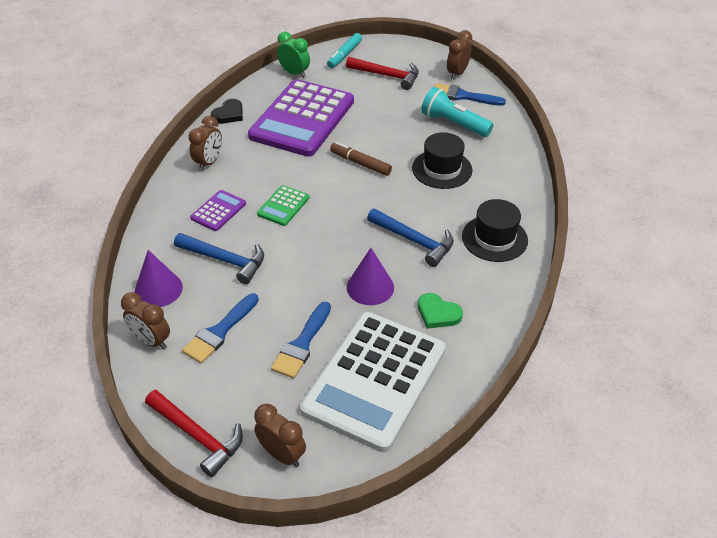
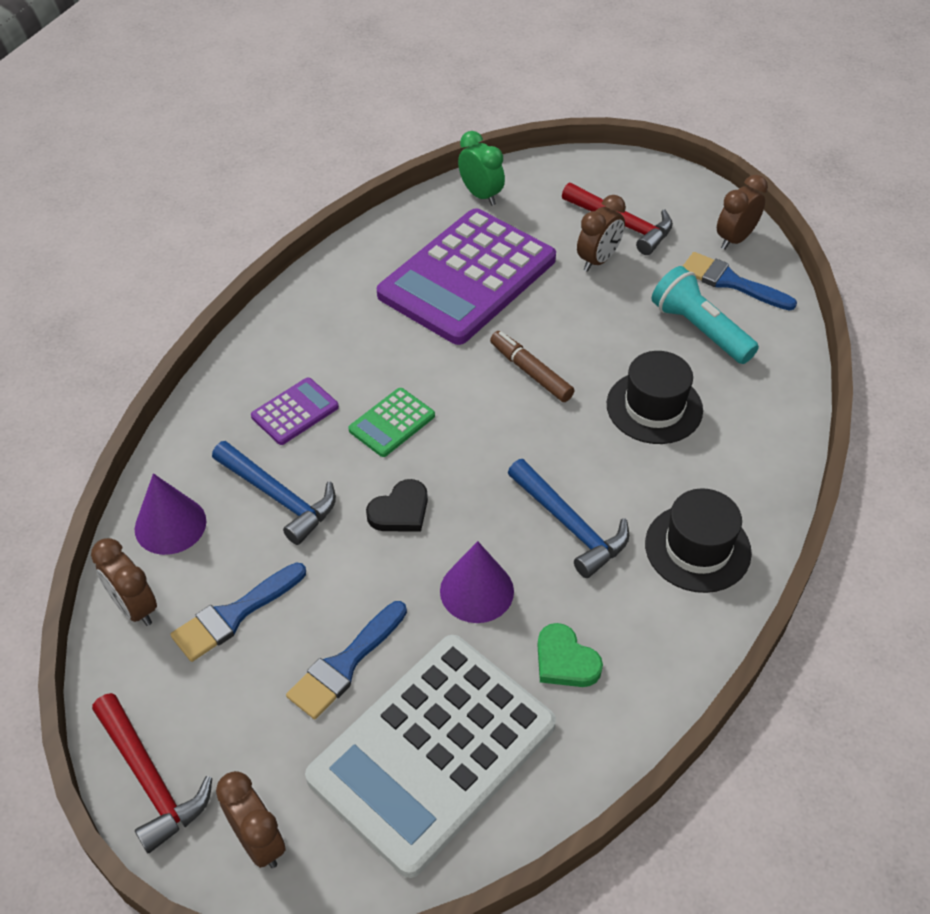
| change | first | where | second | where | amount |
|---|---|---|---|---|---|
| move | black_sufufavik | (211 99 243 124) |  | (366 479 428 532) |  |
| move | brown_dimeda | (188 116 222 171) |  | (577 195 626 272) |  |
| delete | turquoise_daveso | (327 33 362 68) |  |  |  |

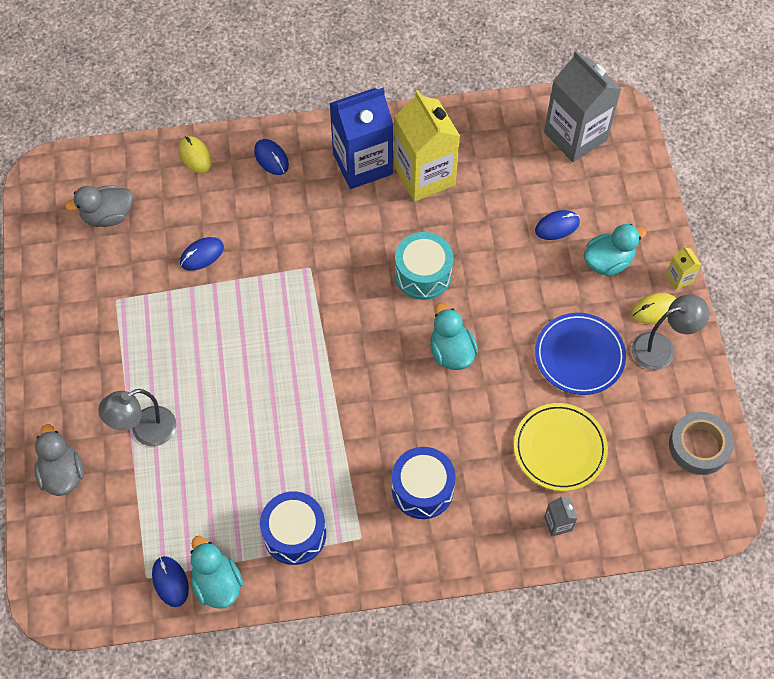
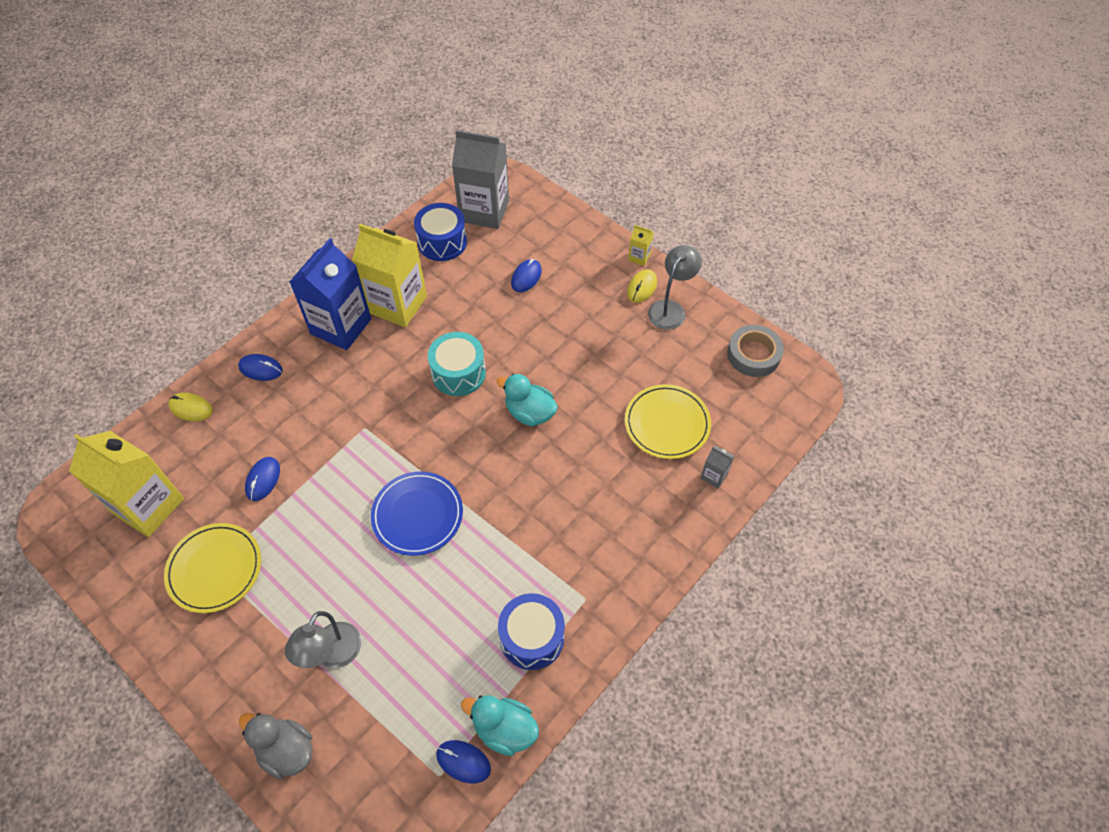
| change | first | where | second | where | amount |
|---|---|---|---|---|---|
| replace | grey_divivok | (65 185 133 227) | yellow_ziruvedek | (69 431 184 537) |  |
| insert |  |  | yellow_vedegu | (164 523 261 613) |  |
| move | blue_vedegu | (535 313 626 395) |  | (371 471 463 556) |  |
| move | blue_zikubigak | (392 447 455 519) |  | (414 203 467 261) |  |
| delete | turquoise_divivok | (584 224 647 276) |  |  |  |

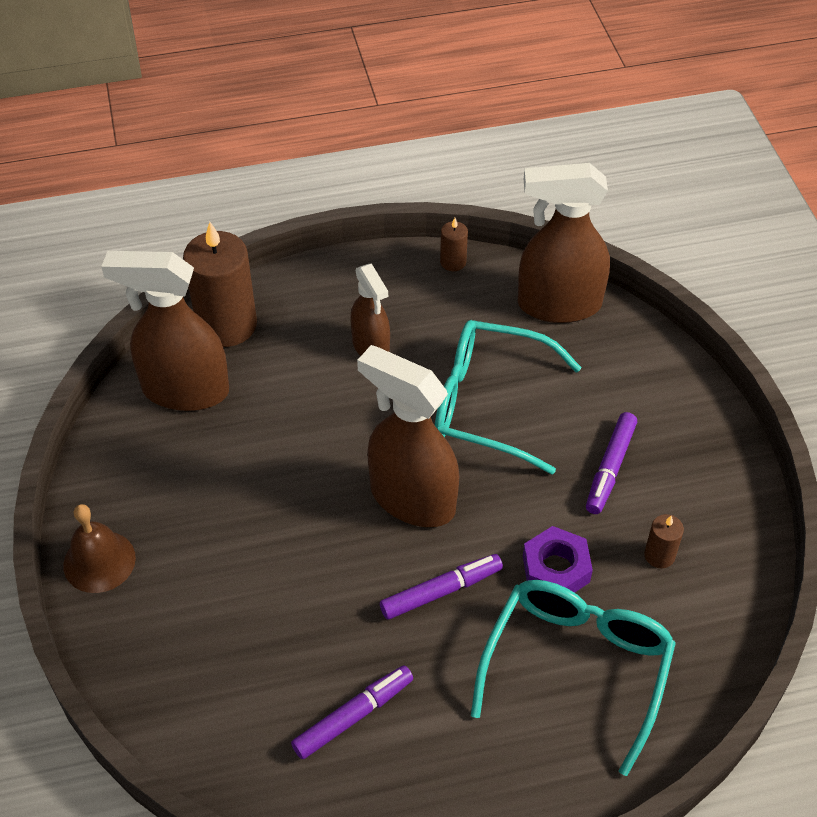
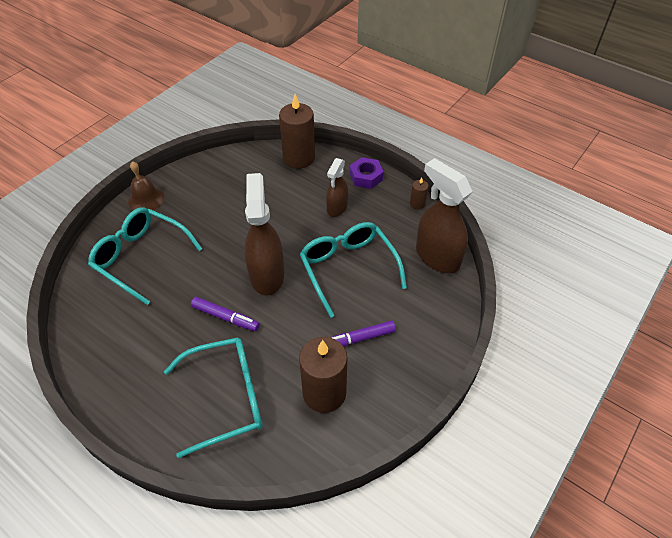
| change | first | where | second | where | amount |
|---|---|---|---|---|---|
| insert |  |  | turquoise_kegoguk | (88 207 202 305) |  |
| resize | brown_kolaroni | (644 514 684 568) |  | (299 337 347 413) | x2.22 |
| move | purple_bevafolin | (523 526 593 593) |  | (350 157 384 189) |  |
| delete | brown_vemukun | (101 251 229 411) |  |  |  |
| delete | purple_daveso | (291 666 413 759) |  |  |  |

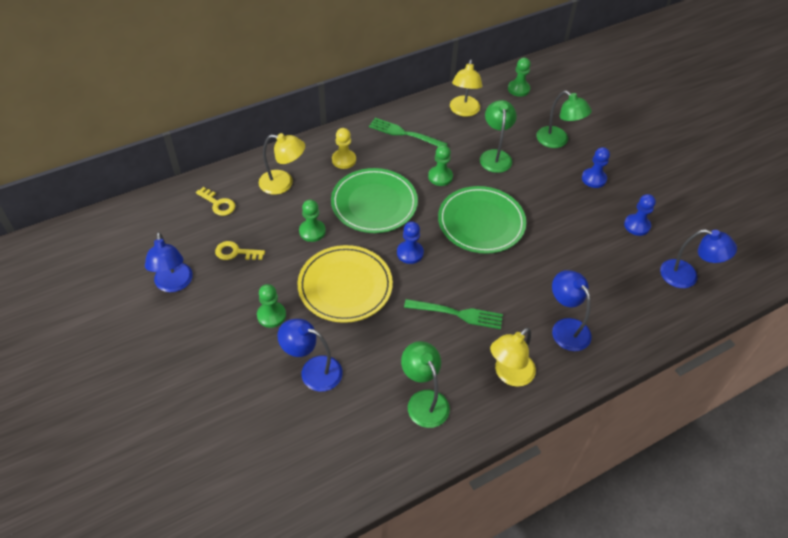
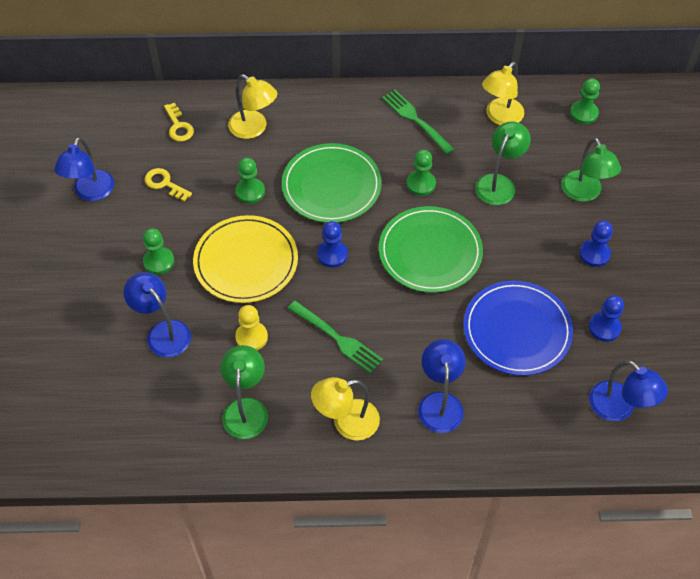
| change | first | where | second | where | amount |
|---|---|---|---|---|---|
| move | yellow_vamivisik | (332 128 356 169) |  | (235 305 268 350) |  |
| insert |  |  | blue_vedegu | (464 281 573 376) |  |

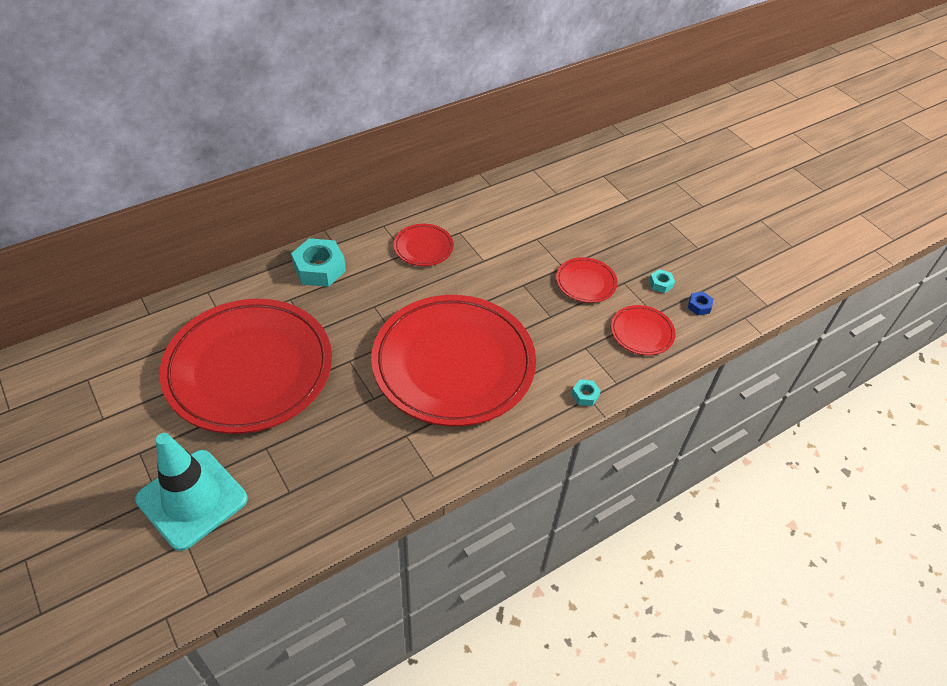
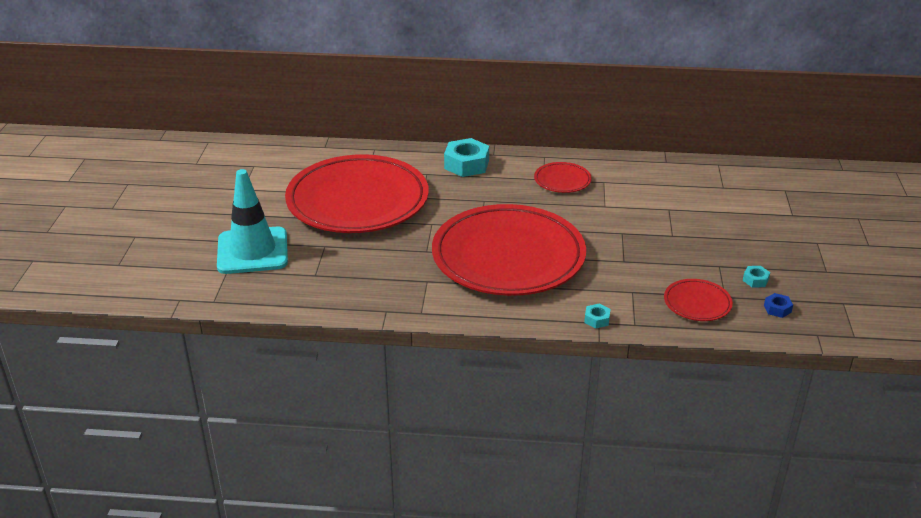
| change | first | where | second | where | amount |
|---|---|---|---|---|---|
| delete | red_vedegu | (556 257 618 303) |  |  |  |

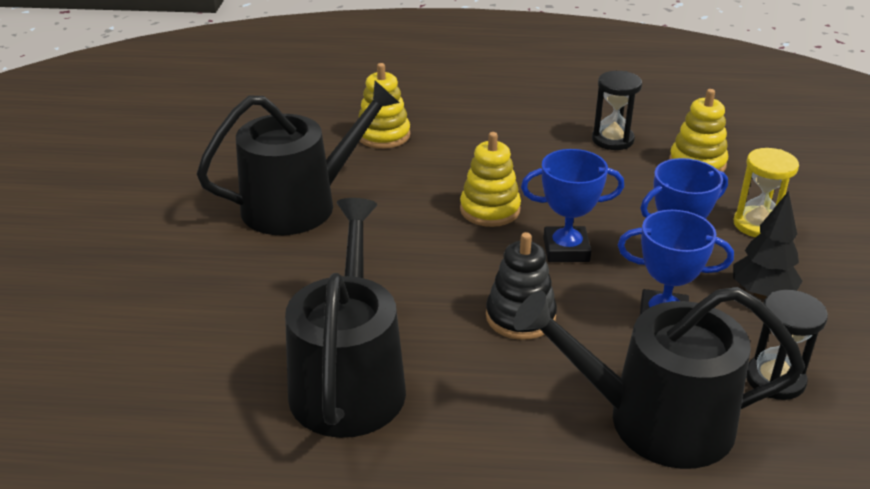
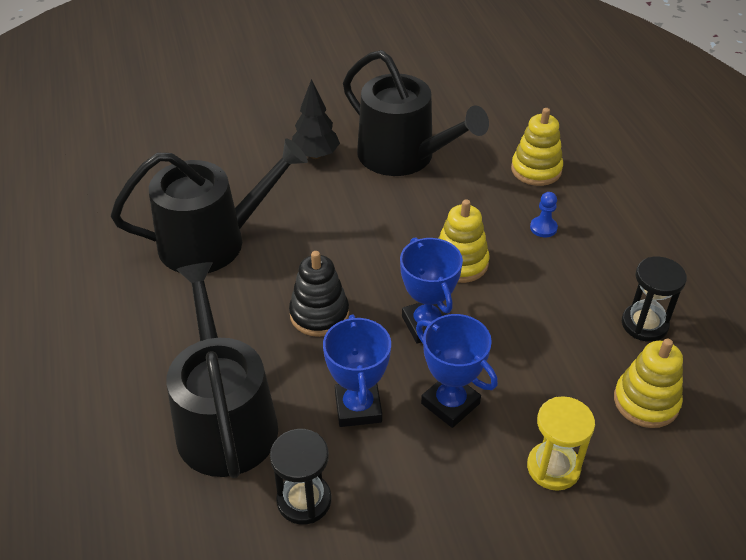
| change | first | where | second | where | amount |
|---|---|---|---|---|---|
| move | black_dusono | (733 191 802 299) |  | (292 79 340 159) |  |
| insert |  |  | blue_vamivisik | (530 192 558 237) |  |

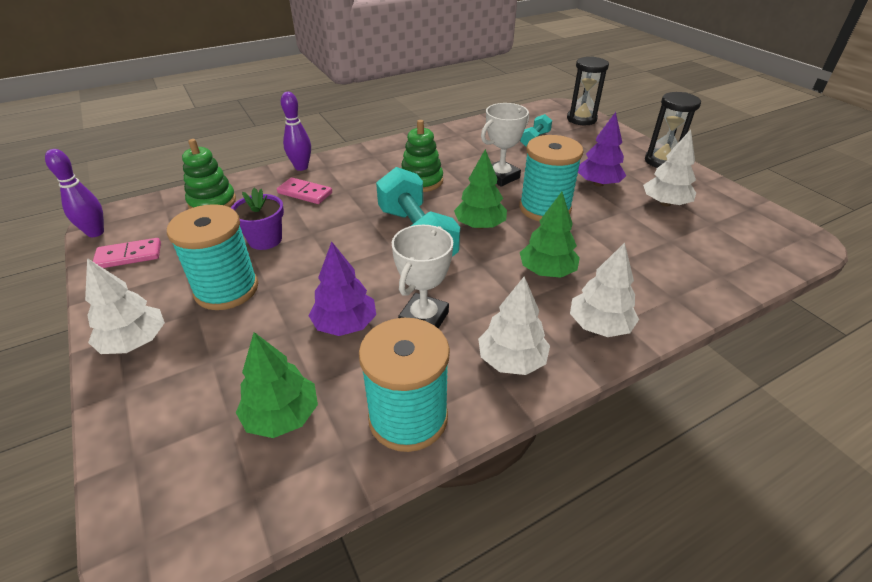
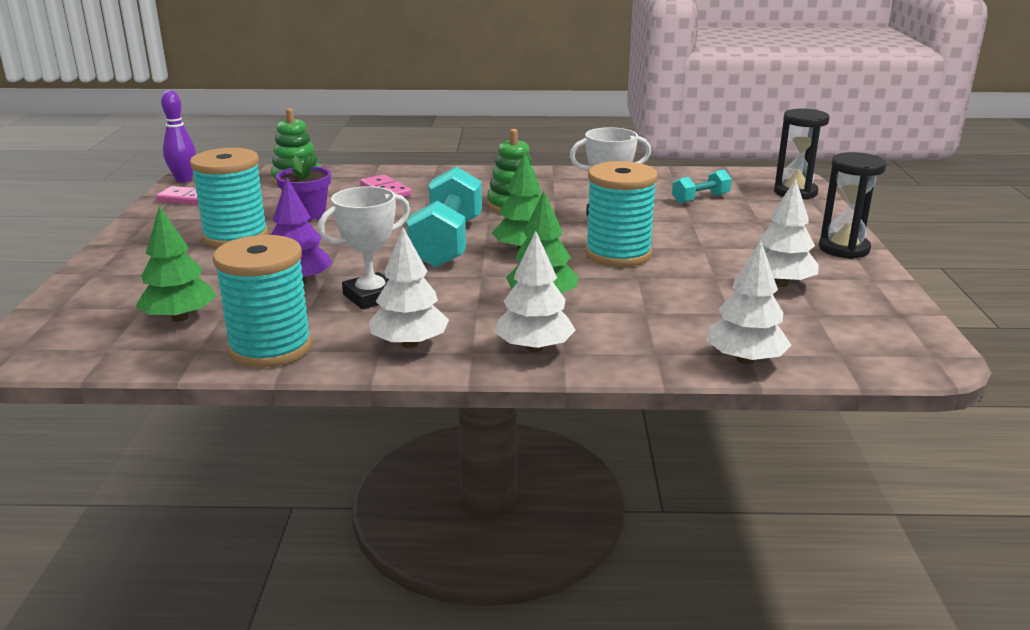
| change | first | where | second | where | amount |
|---|---|---|---|---|---|
| move | white_dusono | (85 258 165 354) |  | (706 240 791 364) |  |
| delete | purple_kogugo | (281 92 311 171) |  |  |  |
| delete | purple_dusono | (578 112 626 187) |  |  |  |

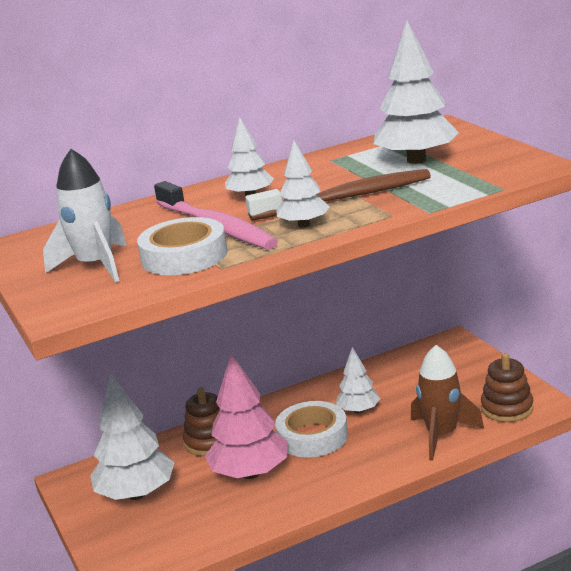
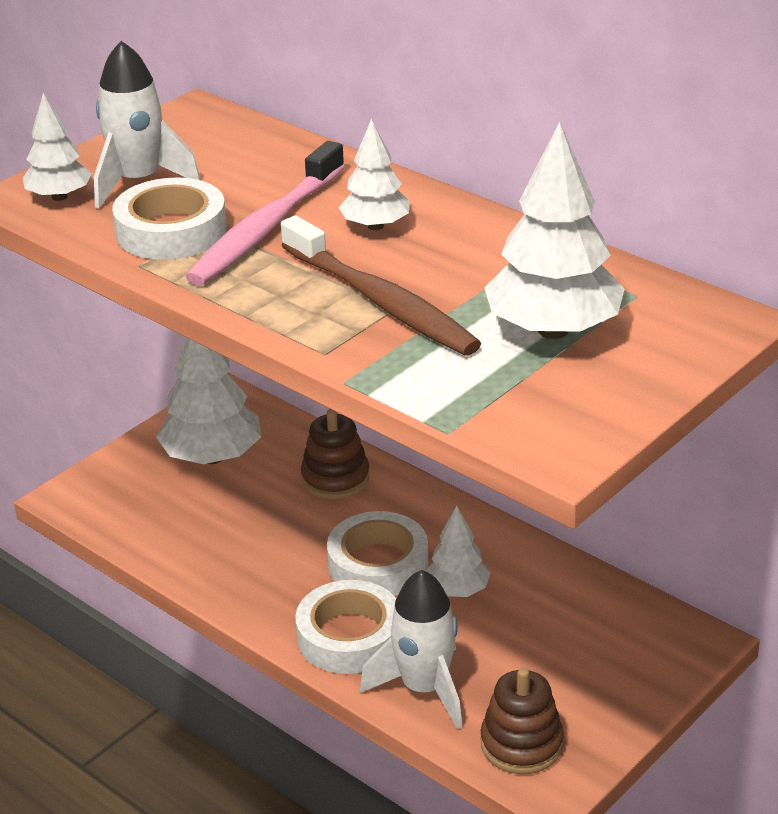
| change | first | where | second | where | amount |
|---|---|---|---|---|---|
| move | white_dusono | (277 141 330 228) |  | (23 93 92 201) |  |
| insert |  |  | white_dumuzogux | (295 580 396 674) |  |
| recolor | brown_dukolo | (411 345 484 460) | white_dukolo | (360 570 462 729) |  |
| delete | pink_dusono | (205 353 287 479) |  |  |  |

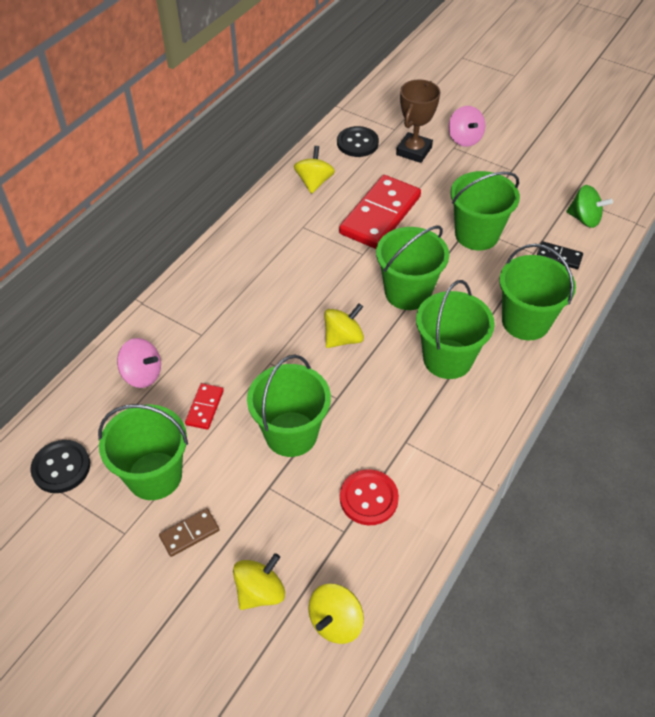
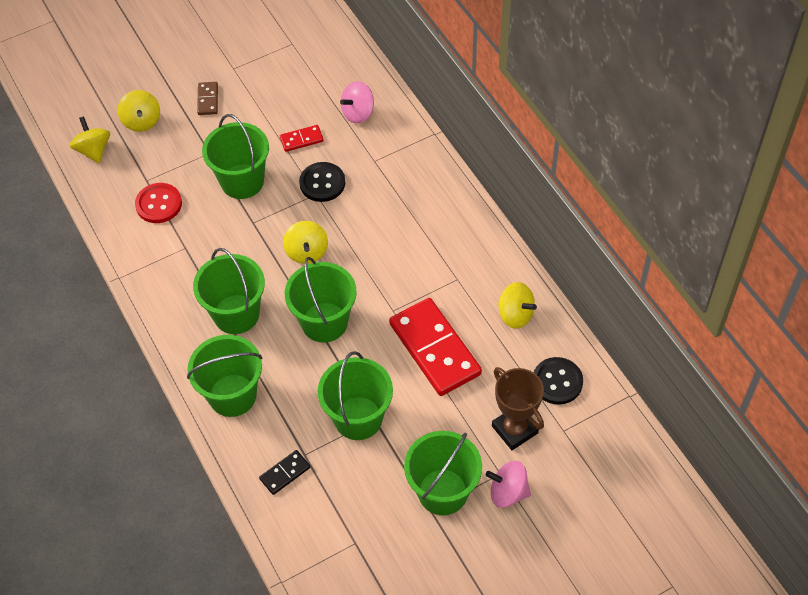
| change | first | where | second | where | amount |
|---|---|---|---|---|---|
| rotate | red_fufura | (185 383 224 430) |  | (280 125 324 152) | 60 degrees counterclockwise |
| move | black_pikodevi | (30 440 90 493) |  | (299 162 345 202) |  |
| move | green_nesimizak | (98 404 188 500) |  | (404 431 482 515) |  |
| delete | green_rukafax | (566 185 613 228) |  |  |  |

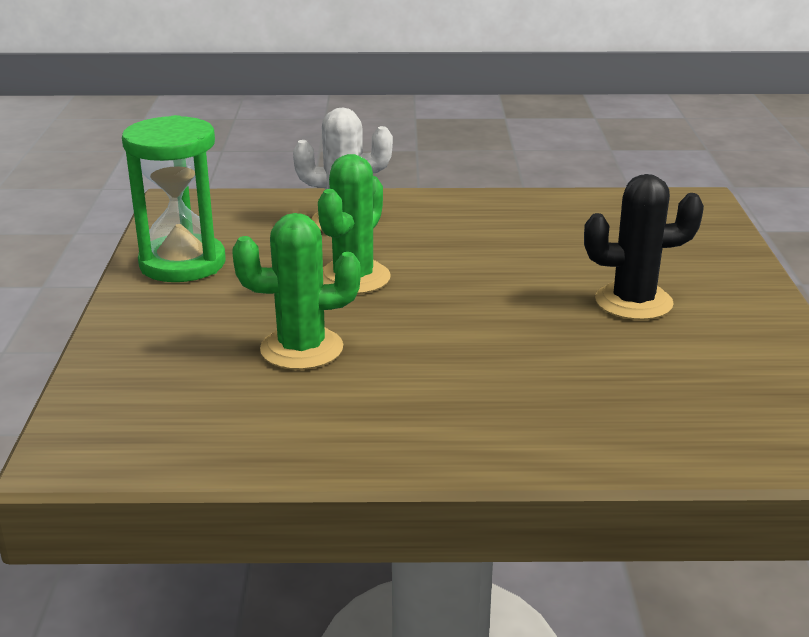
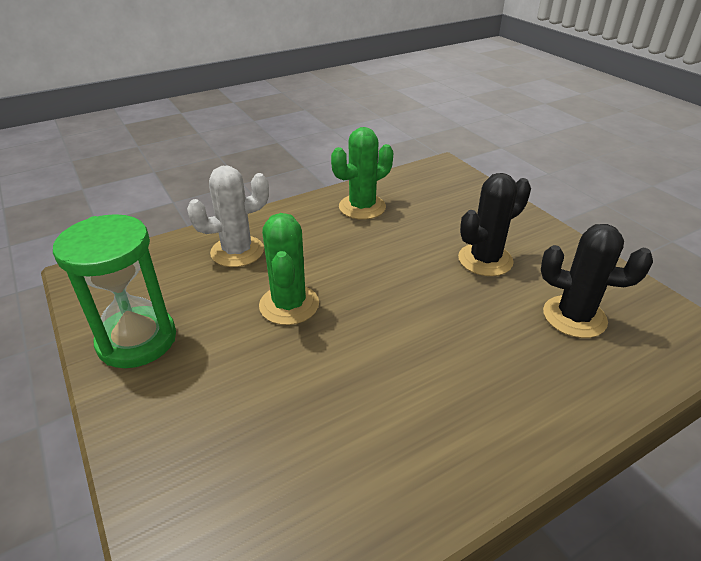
| change | first | where | second | where | amount |
|---|---|---|---|---|---|
| move | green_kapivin | (232 213 361 370) |  | (331 127 393 220) |  |
| insert |  |  | black_kapivin | (541 224 653 338) |  |

